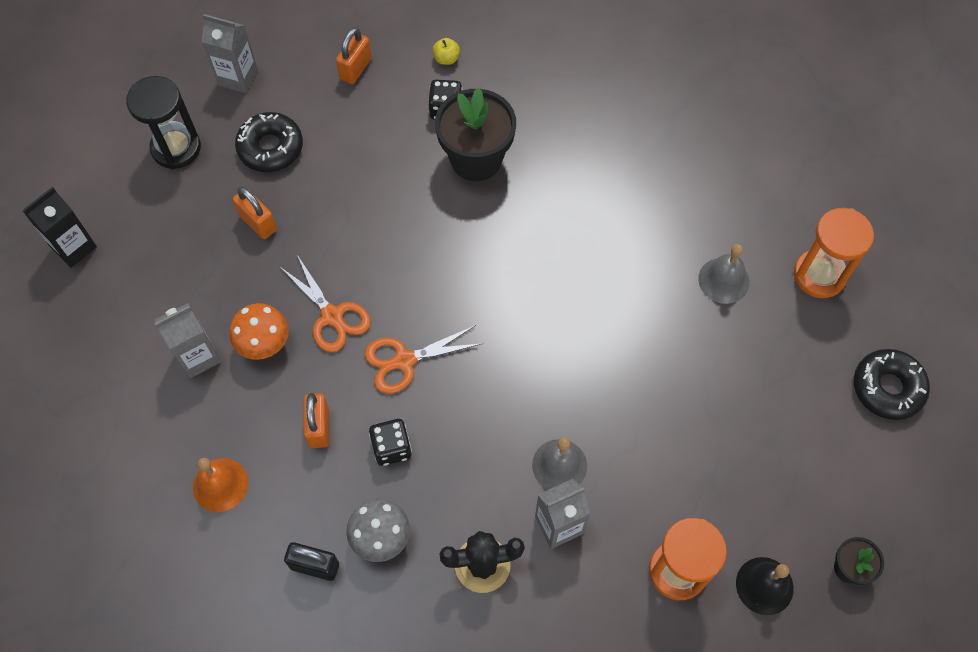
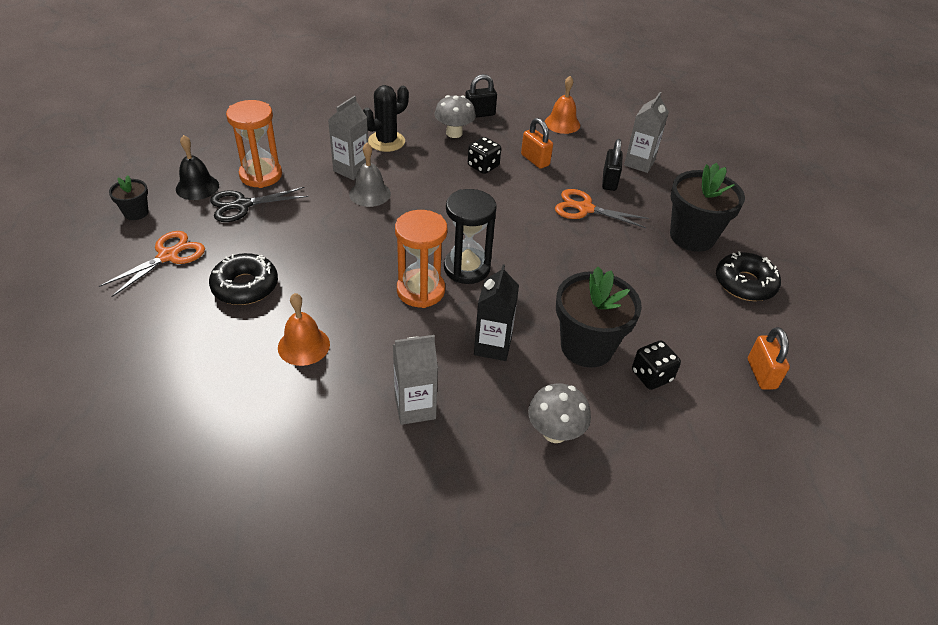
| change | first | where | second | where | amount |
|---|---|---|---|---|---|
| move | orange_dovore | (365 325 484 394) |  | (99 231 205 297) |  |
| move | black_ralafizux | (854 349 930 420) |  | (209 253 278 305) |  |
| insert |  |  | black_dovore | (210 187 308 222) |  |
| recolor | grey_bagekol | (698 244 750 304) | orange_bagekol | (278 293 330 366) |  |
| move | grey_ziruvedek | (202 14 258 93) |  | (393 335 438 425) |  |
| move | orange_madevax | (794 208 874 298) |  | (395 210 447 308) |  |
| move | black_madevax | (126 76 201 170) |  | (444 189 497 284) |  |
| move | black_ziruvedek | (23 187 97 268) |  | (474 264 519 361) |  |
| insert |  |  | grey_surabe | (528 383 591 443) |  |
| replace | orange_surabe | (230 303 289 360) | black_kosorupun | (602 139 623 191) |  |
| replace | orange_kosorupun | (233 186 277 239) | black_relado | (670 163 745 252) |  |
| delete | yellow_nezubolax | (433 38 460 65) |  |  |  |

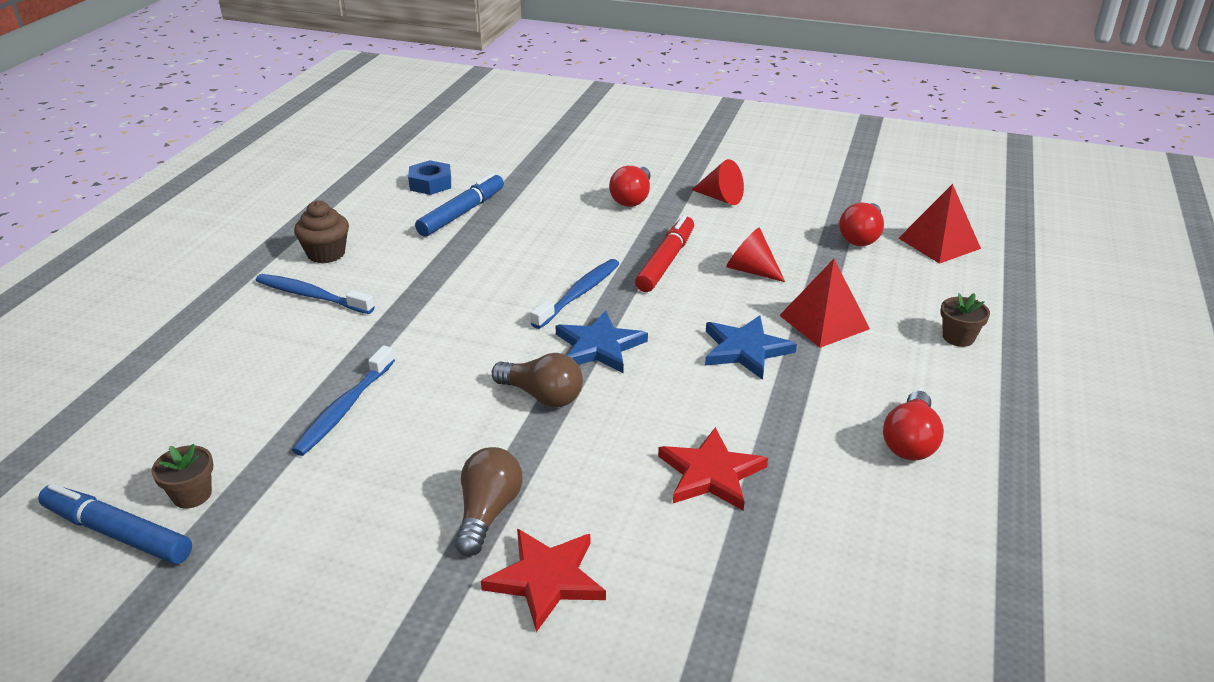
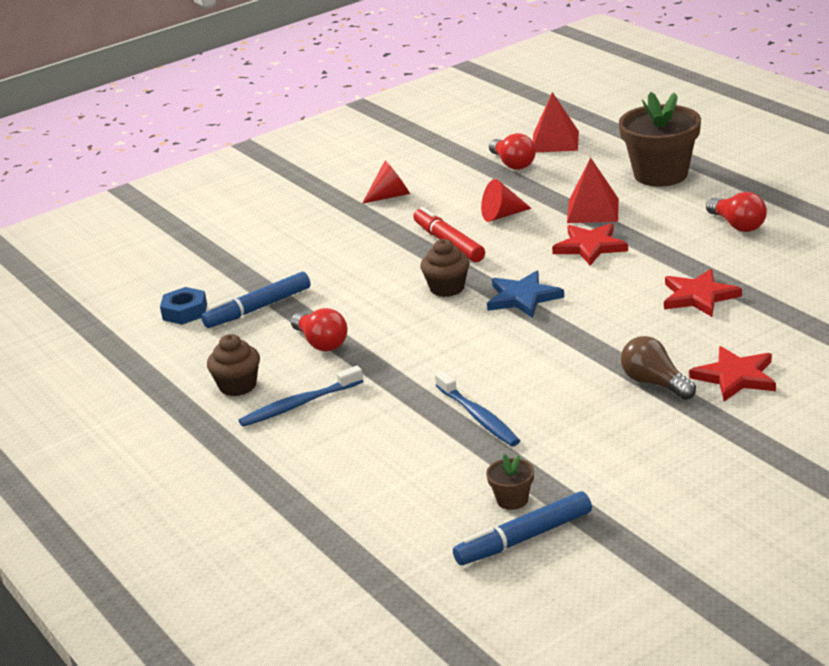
| change | first | where | second | where | amount |
|---|---|---|---|---|---|
| rotate | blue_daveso | (415 173 504 237) |  | (201 272 310 328) | 105 degrees counterclockwise |
| move | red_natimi | (609 166 651 207) |  | (291 308 348 351) |  |
| replace | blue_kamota | (531 259 619 329) | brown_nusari | (420 239 470 297) |  |
| recolor | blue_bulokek | (705 315 797 380) | red_bulokek | (552 223 628 266) |  |
| resize | brown_relado | (940 293 990 347) |  | (619 92 701 187) | x2.31 |
| delete | brown_natimi | (492 353 583 407) |  |  |  |

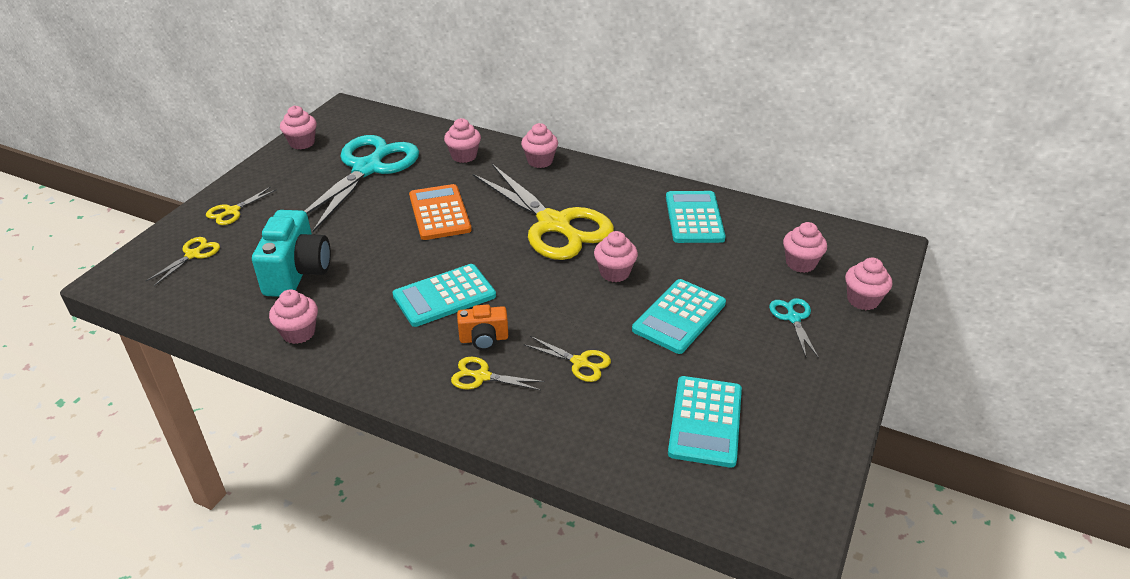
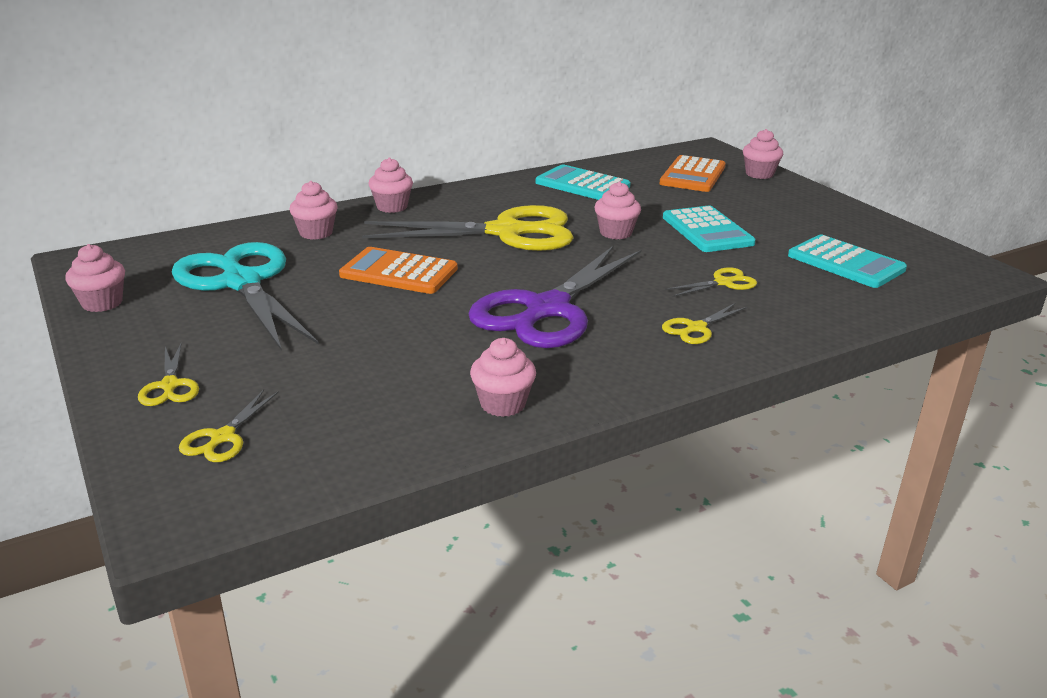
| change | first | where | second | where | amount |
|---|---|---|---|---|---|
| rotate | yellow_dovore | (146 237 220 286) |  | (179 390 279 462) | 135 degrees counterclockwise |
| replace | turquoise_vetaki | (392 264 496 327) | purple_dovore | (468 245 641 348) |  |
| replace | pink_nusari | (783 222 827 273) | orange_vetaki | (659 155 726 192) |  |
| delete | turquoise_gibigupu | (252 210 331 297) |  |  |  |
| delete | orange_gibigupu | (457 304 508 350) |  |  |  |
| delete | turquoise_dovore | (769 298 819 358) |  |  |  |

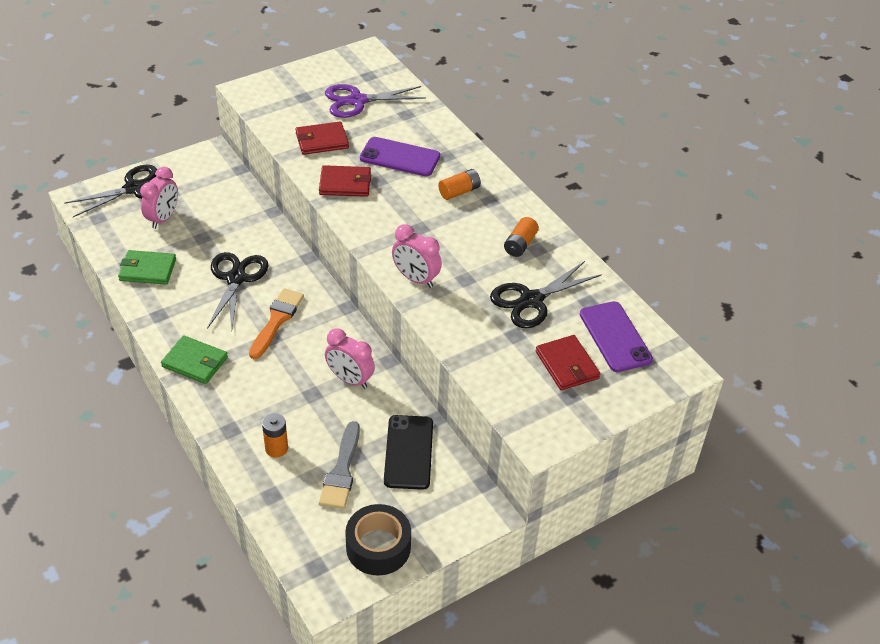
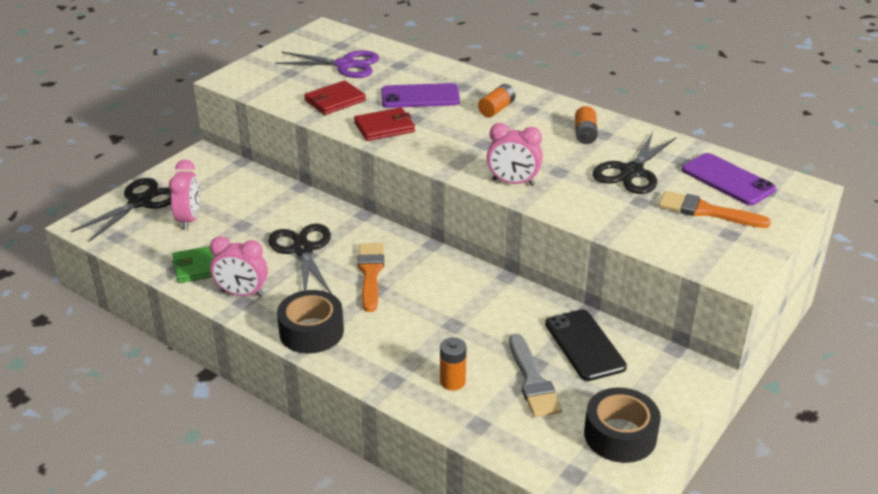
| change | first | where | second | where | amount |
|---|---|---|---|---|---|
| move | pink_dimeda | (325 328 375 389) |  | (210 236 268 297) |  |
| rotate | purple_dovore | (325 84 426 118) |  | (275 50 379 78) | 135 degrees counterclockwise |
| replace | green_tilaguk | (161 335 228 384) | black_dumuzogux | (277 290 344 353) |  |
| replace | red_tilaguk | (536 335 600 390) | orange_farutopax | (659 191 771 228) |  |

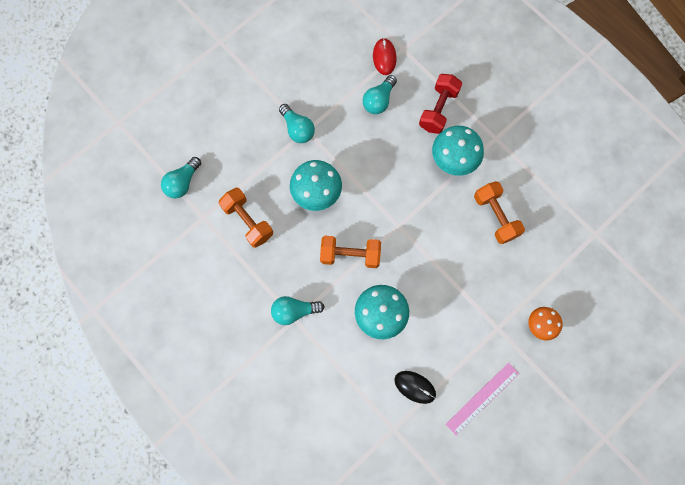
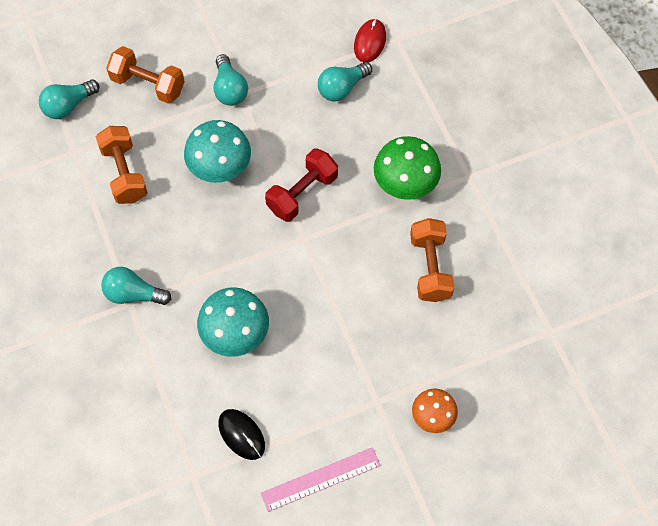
| change | first | where | second | where | amount |
|---|---|---|---|---|---|
| move | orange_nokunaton | (320 236 381 268) |  | (106 46 185 104) |  |
| move | red_nokunaton | (419 74 462 134) |  | (265 149 338 222) |  |
| recolor | turquoise_surabe | (432 126 484 176) | green_surabe | (374 136 441 200) |  |

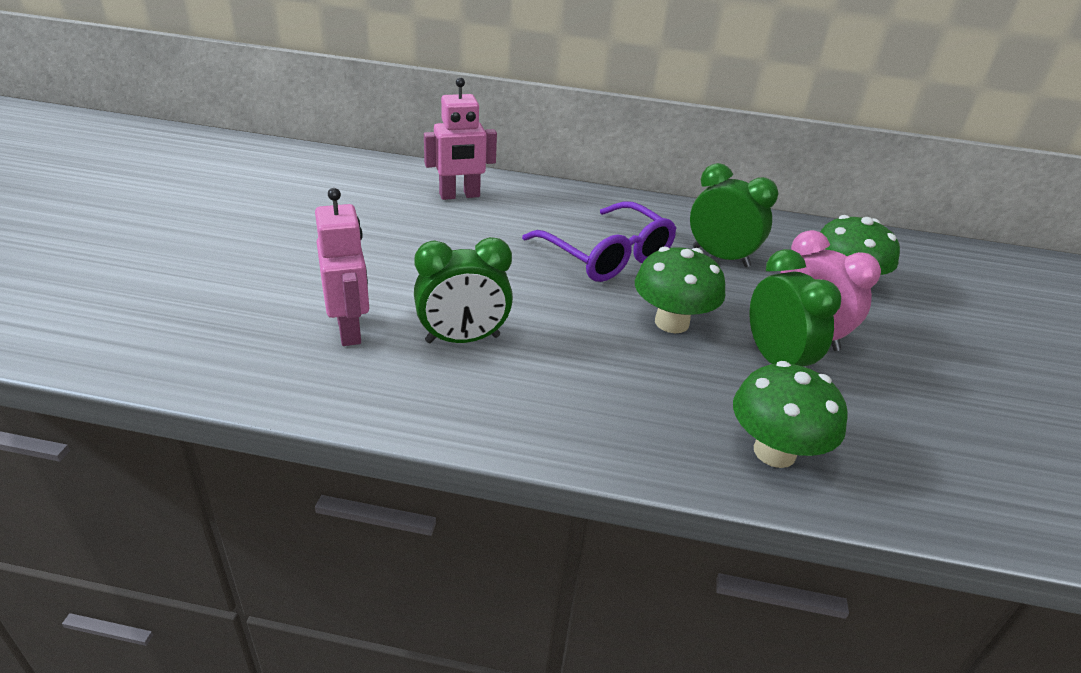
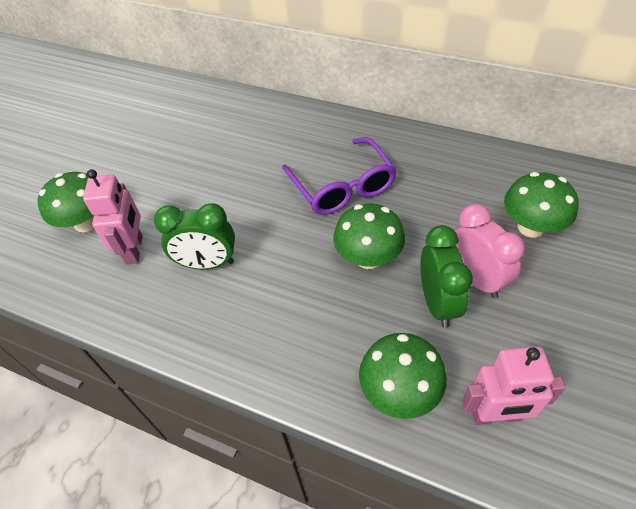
| change | first | where | second | where | amount |
|---|---|---|---|---|---|
| insert |  |  | green_surabe | (37 172 94 232) |  |
| move | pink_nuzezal | (424 77 497 200) |  | (462 346 565 425) |  |
| delete | green_dimeda | (690 163 778 267) |  |  |  |

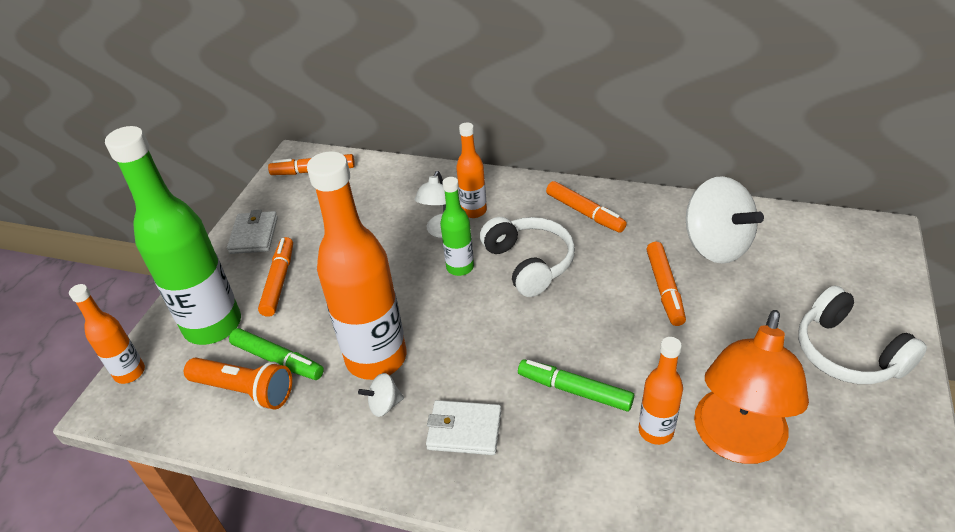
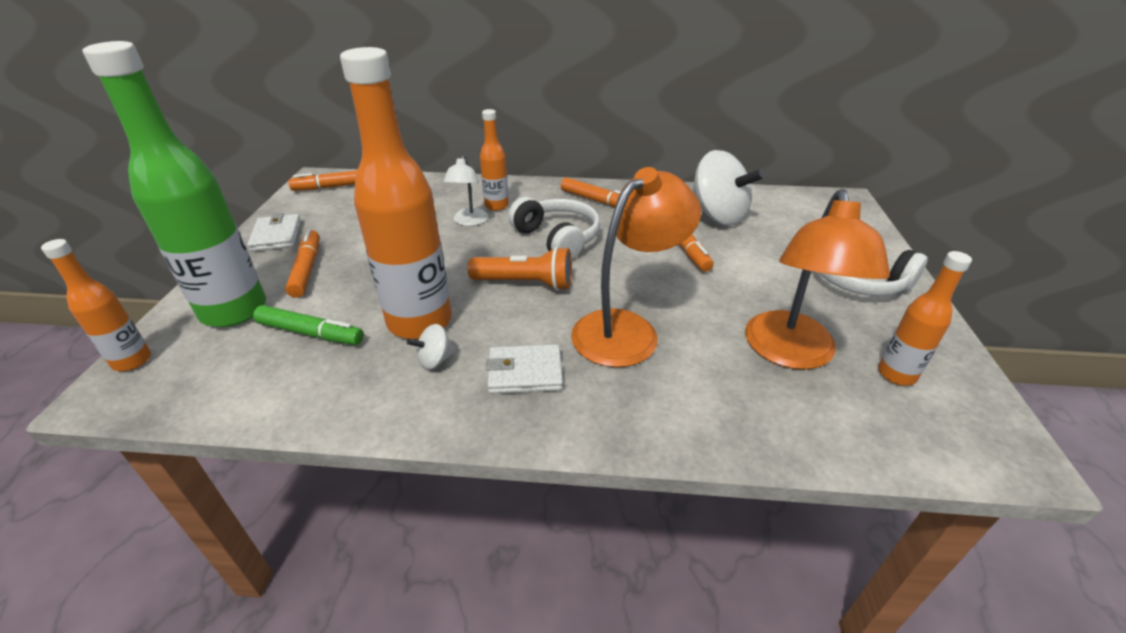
| change | first | where | second | where | amount |
|---|---|---|---|---|---|
| move | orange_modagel | (184 357 292 409) |  | (467 247 572 291) |  |
| replace | green_daveso | (518 359 634 411) | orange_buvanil | (571 167 701 367) |  |
| move | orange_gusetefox | (639 337 683 445) |  | (878 251 972 386) |  |
| delete | green_gusetefox | (440 177 474 276) |  |  |  |

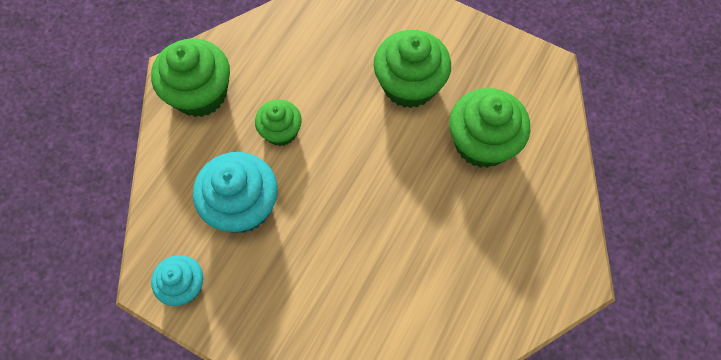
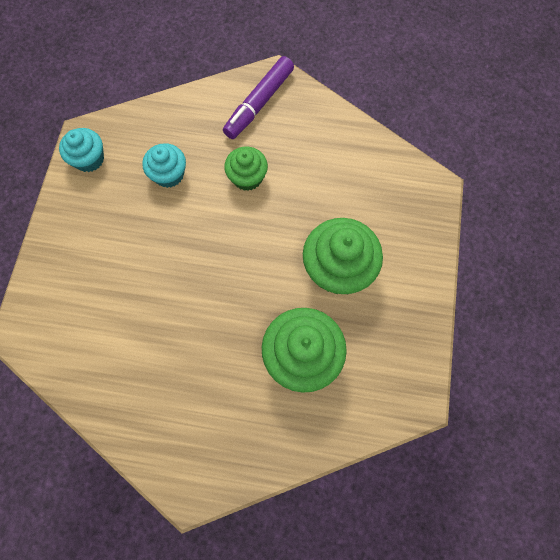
| change | first | where | second | where | amount |
|---|---|---|---|---|---|
| resize | turquoise_nusari | (193 152 278 233) |  | (142 143 186 188) | x0.60 |
| replace | green_nusari | (151 38 230 117) | purple_daveso | (223 56 294 139) |  |

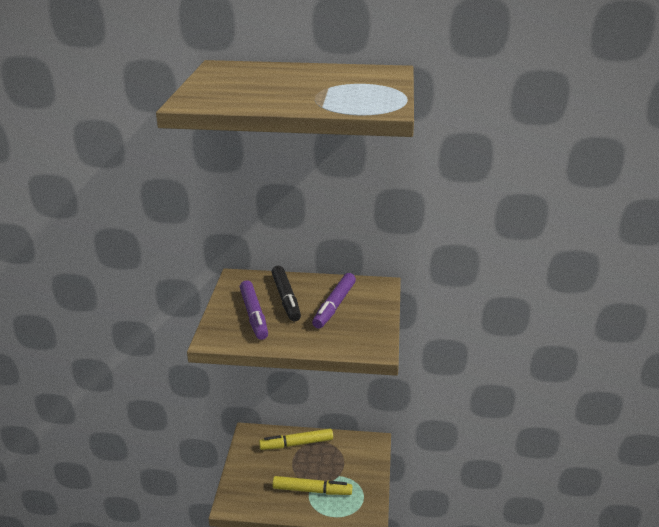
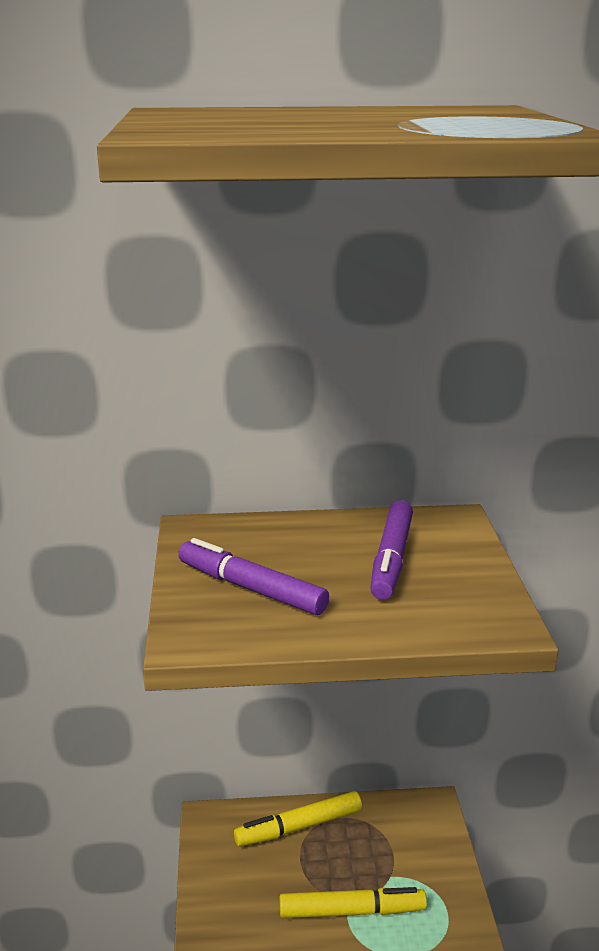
| change | first | where | second | where | amount |
|---|---|---|---|---|---|
| rotate | purple_daveso | (240 281 268 340) |  | (178 538 329 615) | 150 degrees clockwise |
| delete | black_daveso | (272 266 301 321) |  |  |  |

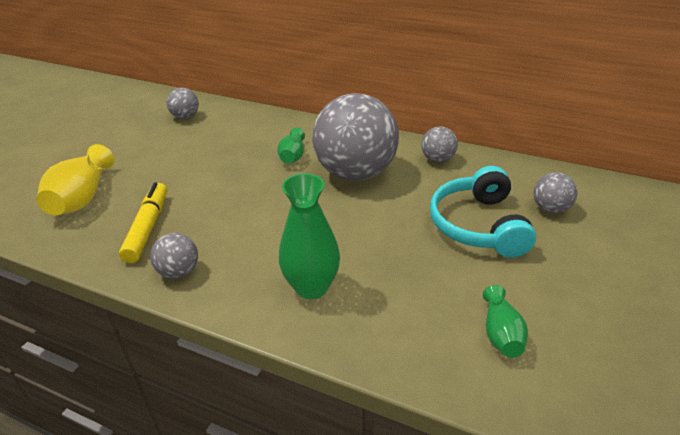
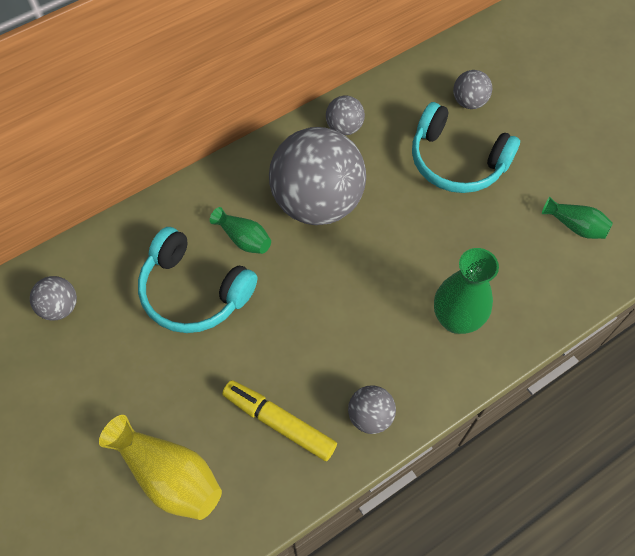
| change | first | where | second | where | amount |
|---|---|---|---|---|---|
| insert |  |  | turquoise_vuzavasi | (138 227 257 333) |  |

